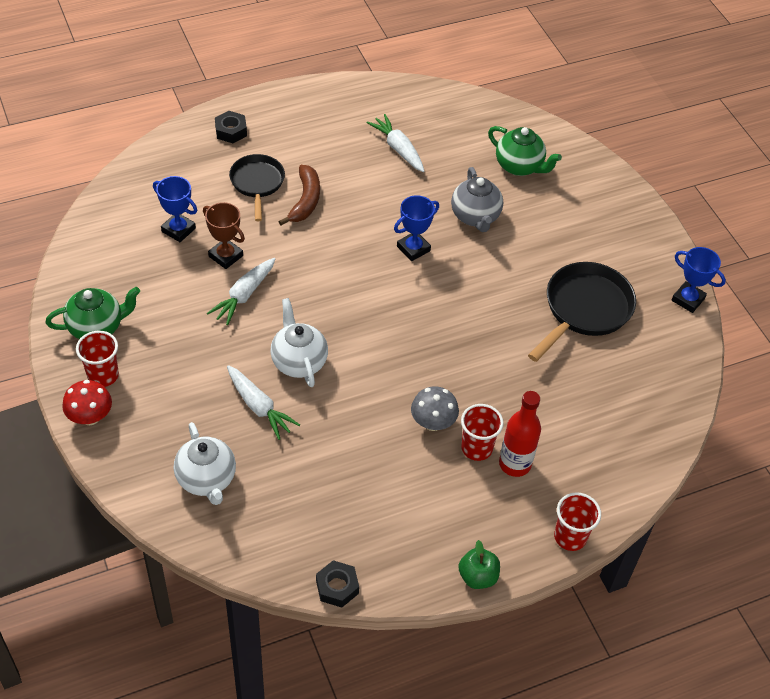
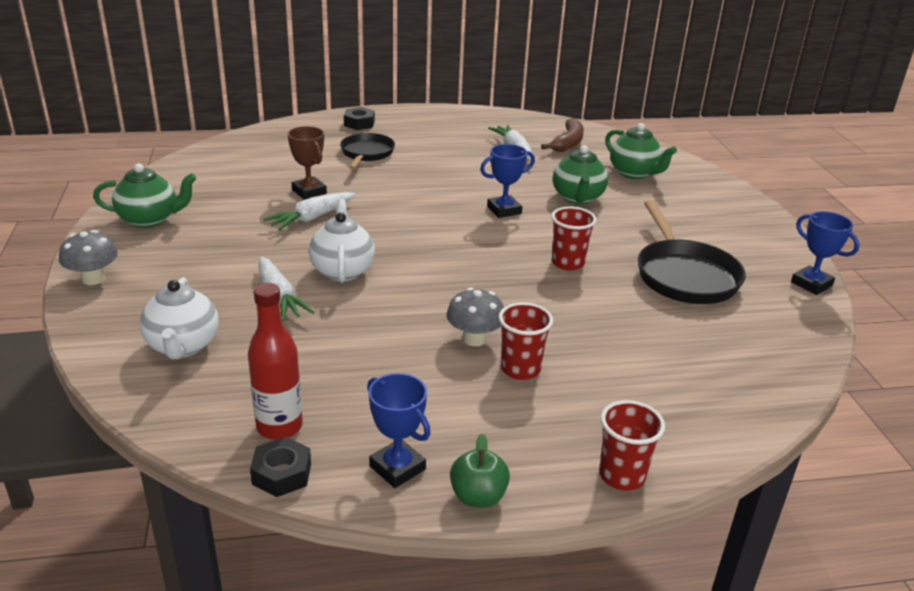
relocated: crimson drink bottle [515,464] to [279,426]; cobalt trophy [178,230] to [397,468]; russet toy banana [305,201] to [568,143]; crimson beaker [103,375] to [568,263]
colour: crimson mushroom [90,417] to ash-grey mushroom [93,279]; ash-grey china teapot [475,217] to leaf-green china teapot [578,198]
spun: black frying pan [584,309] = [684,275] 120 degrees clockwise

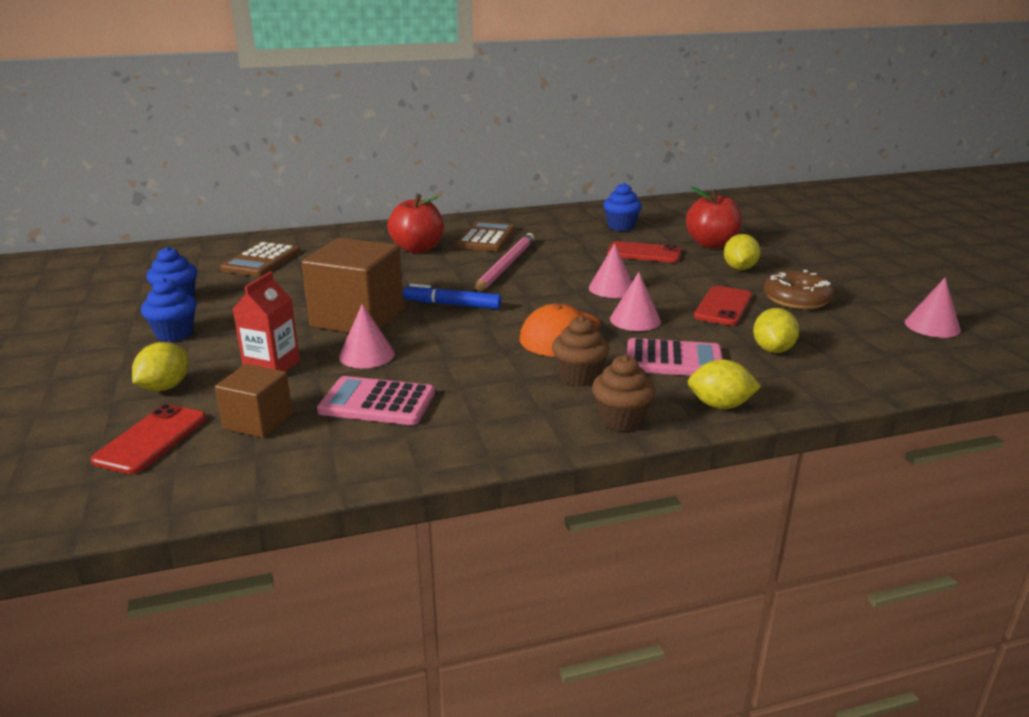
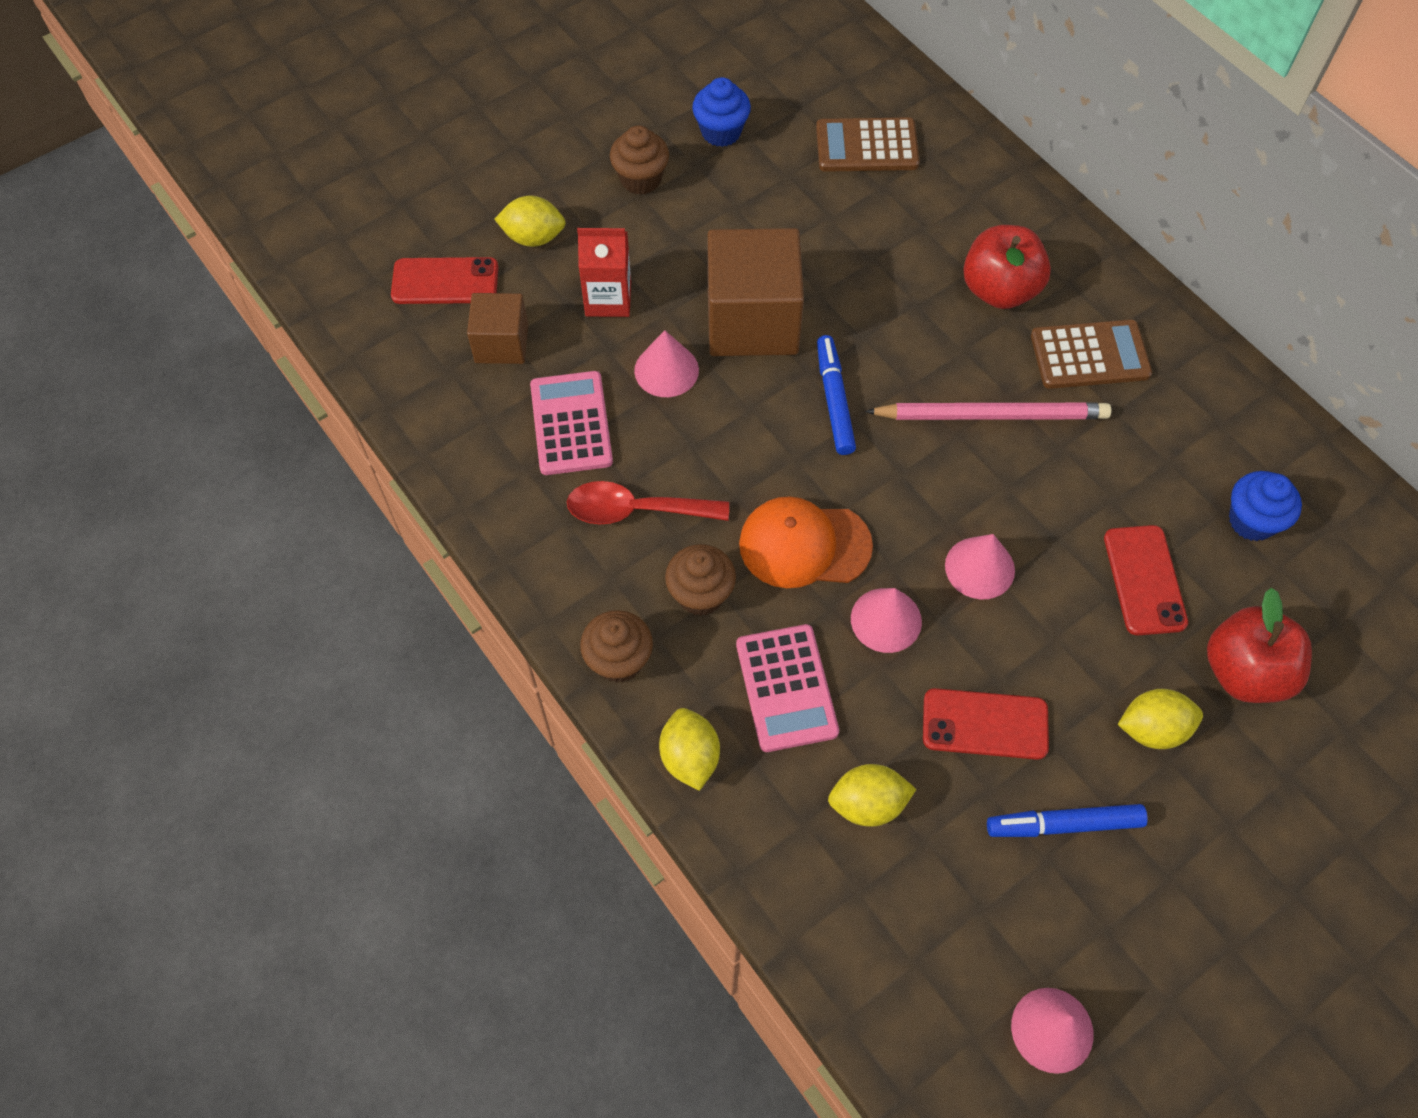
appeared: crimson spoon [636,510]
exchanged: russet glazed donut [796,299] to cobalt marker [1064,825]
colour: cobalt cupcake [174,334] to russet cupcake [640,179]

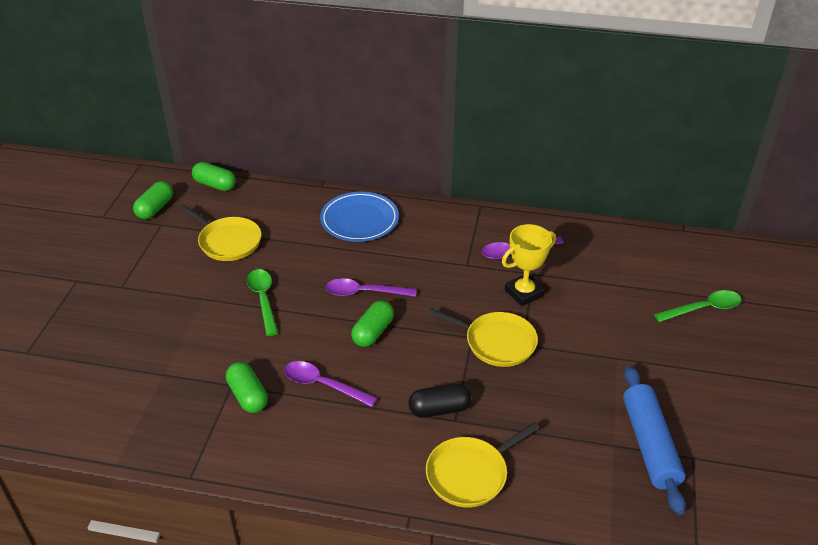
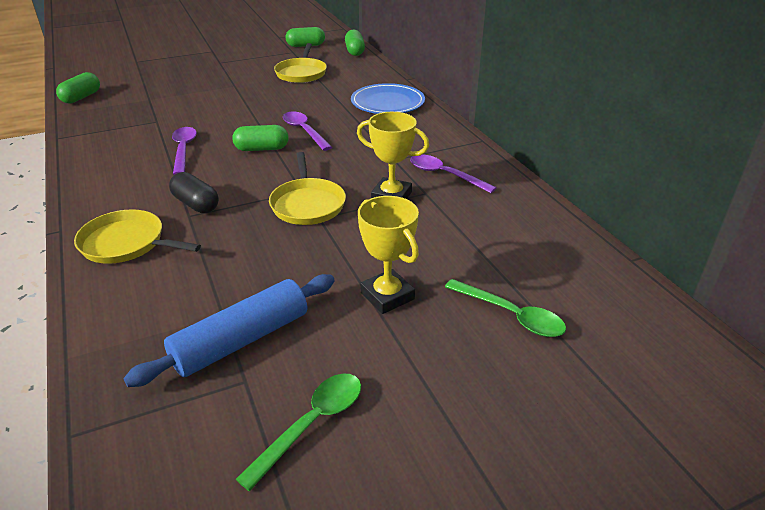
appeared: golden trophy [387,296]
relocated: leaf-green capsule [248,396] to [81,97]; leaf-green spoon [263,299] to [312,424]

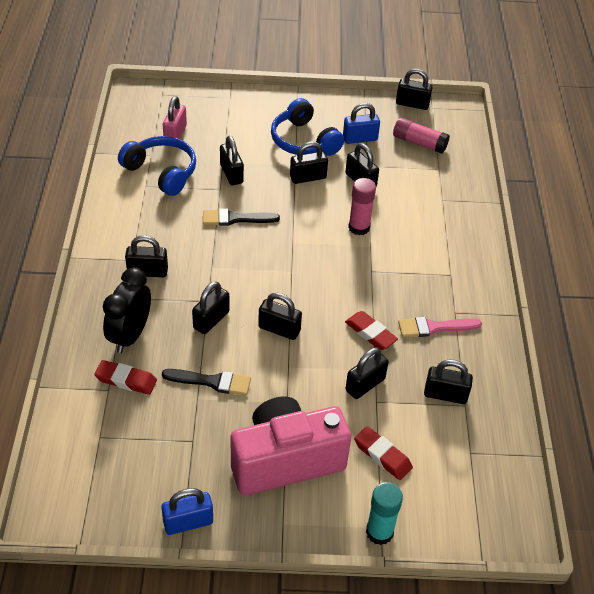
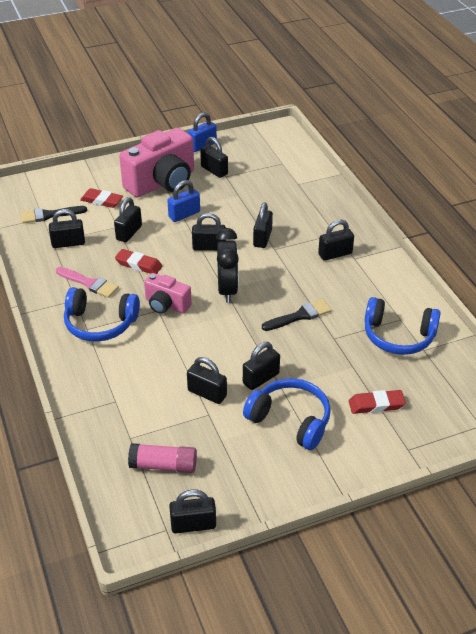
missing: pink padlock [175,134]; pink glue stick [359,227]; aqua glue stick [379,532]
appeared: cobalt headphones [100,323]; pink compact camera [166,305]
relocated: black paint brush [212,382] to [49,215]; cobalt padlock [360,138] to [184,214]; black padlock [231,174] to [214,170]; black alarm clock [130,336] to [227,290]; crimson pencil eraser [126,380] to [376,405]
spun: pink paint brush [434,327] = [89,283] 60 degrees clockwise

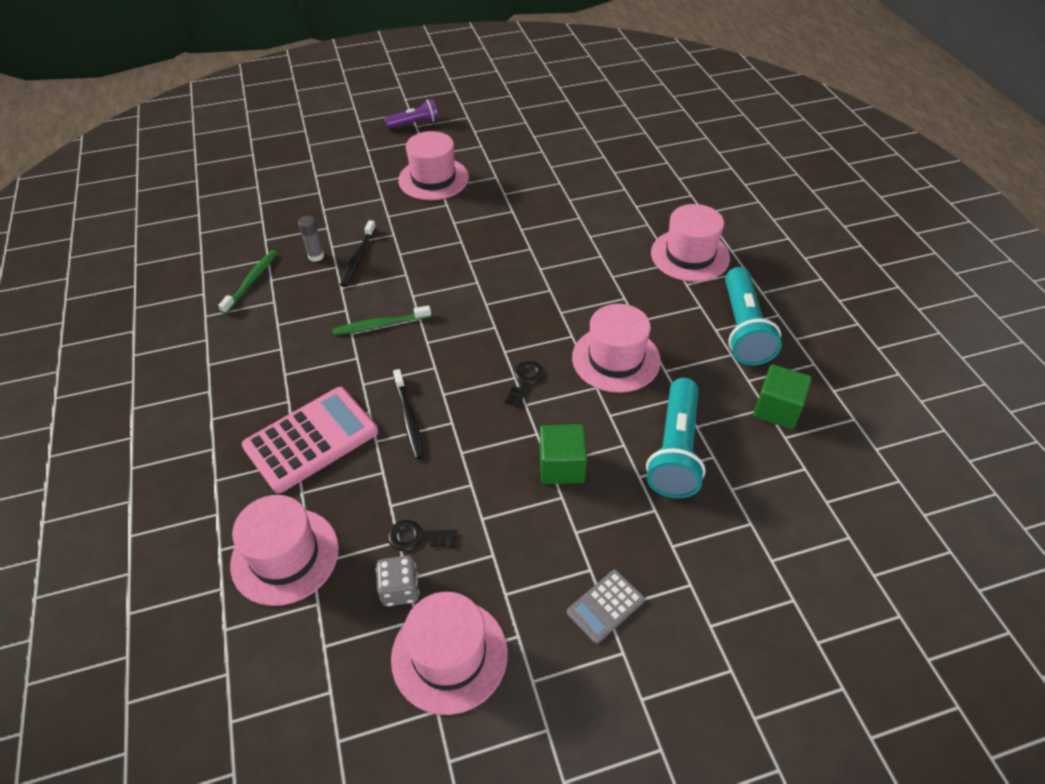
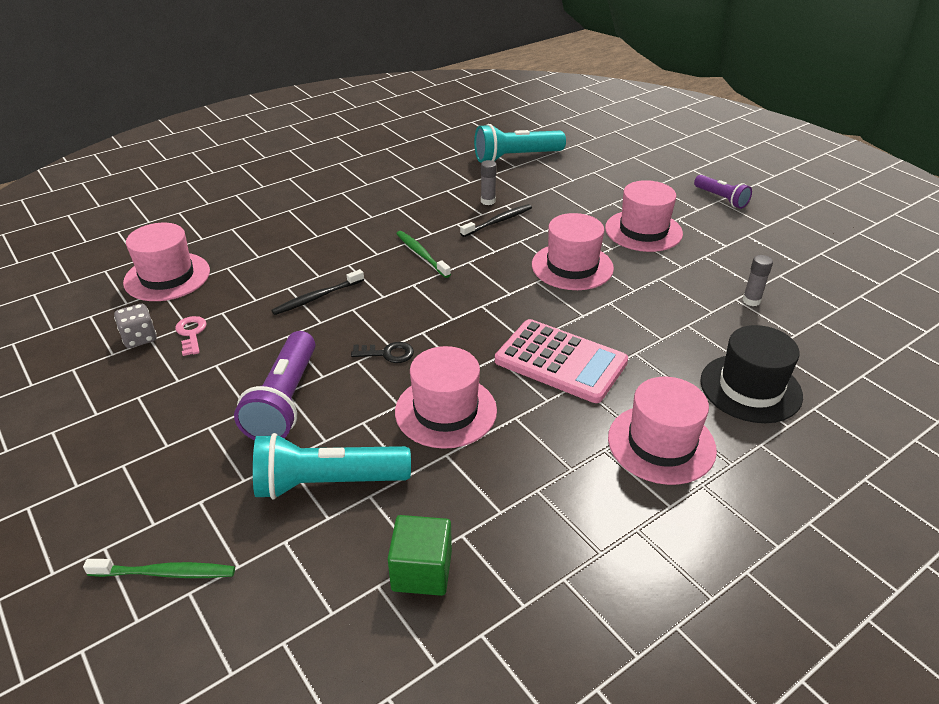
missing: ash-grey adding machine [605,606]
appeared: black tall hat [750,388]; ash-grey glue stick [751,301]
relocated: leaf-green dental brush [252,281] to [166,573]; aqua torch [743,329] to [516,157]; pink adding machine [311,439] to [561,361]; pink tall hat [449,655] to [572,266]
exchanged: leaf-green solid cube [562,466] to royal purple torch [285,401]
colour: black key [417,537] to pink key [191,334]
spun: black dental brush [358,258] = [498,221] 150 degrees clockwise

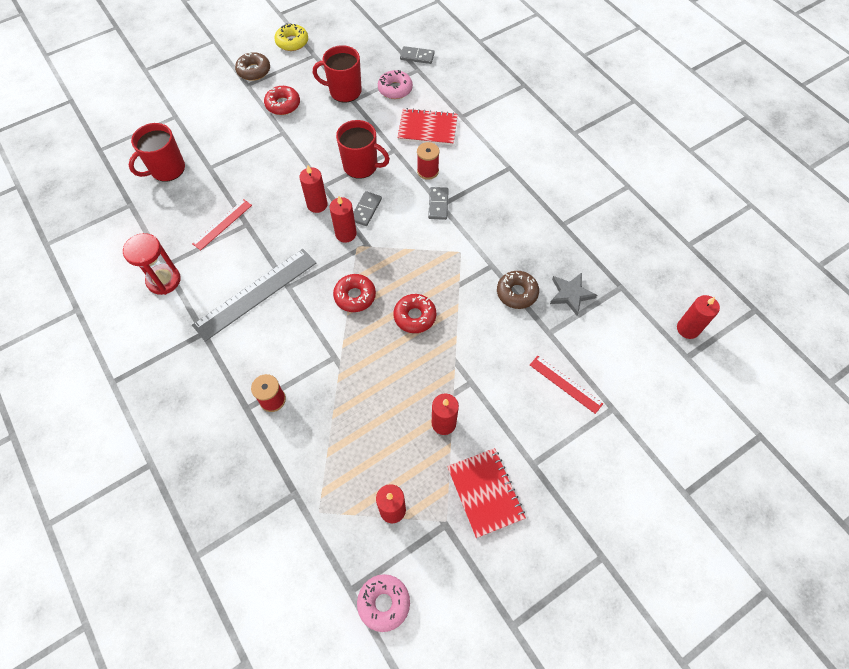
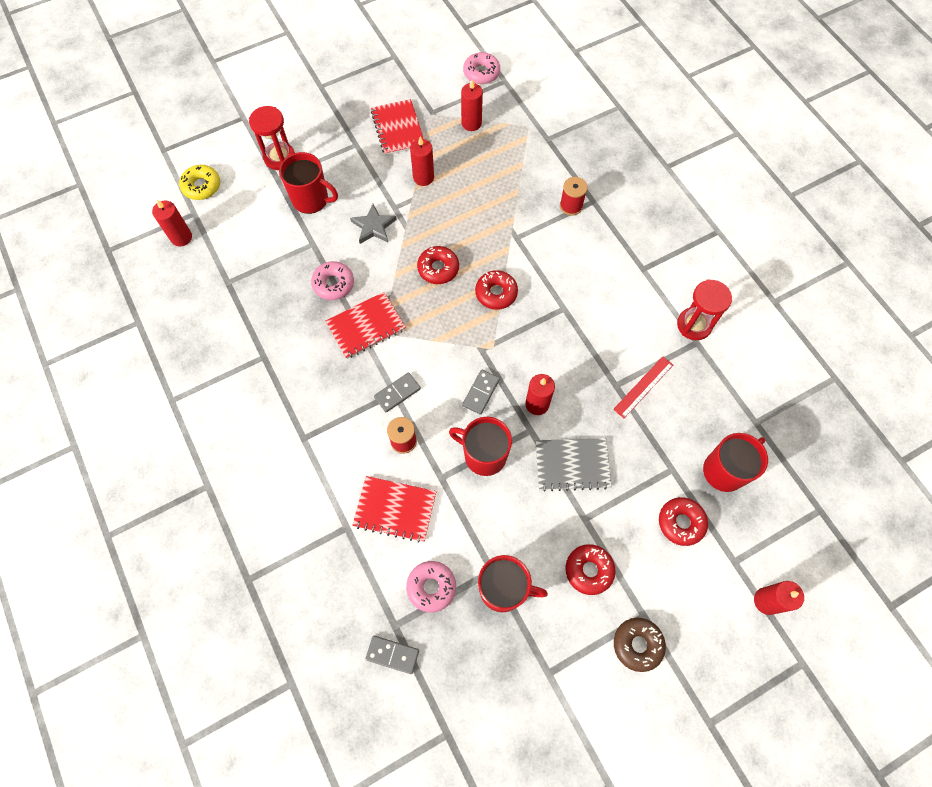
missing: ash-grey ruler [255,293]
appeared: crimson sand timer [279,157]; crimson exercise book [366,326]; ash-grey exercise book [572,465]; crimson glazed donut [681,522]
relocated: golden glazed donut [292,42] to [202,186]; ash-grey five-pointed star [570,294] to [374,226]; crimson candle [346,234] to [766,601]
exchanged: crimson ruler [565,384] to crimson tea mug [311,199]
colour: russet glazed donut [517,293] to pink glazed donut [333,284]
spun: ash-grey domino tile [438,204] = [397,393] 45 degrees clockwise

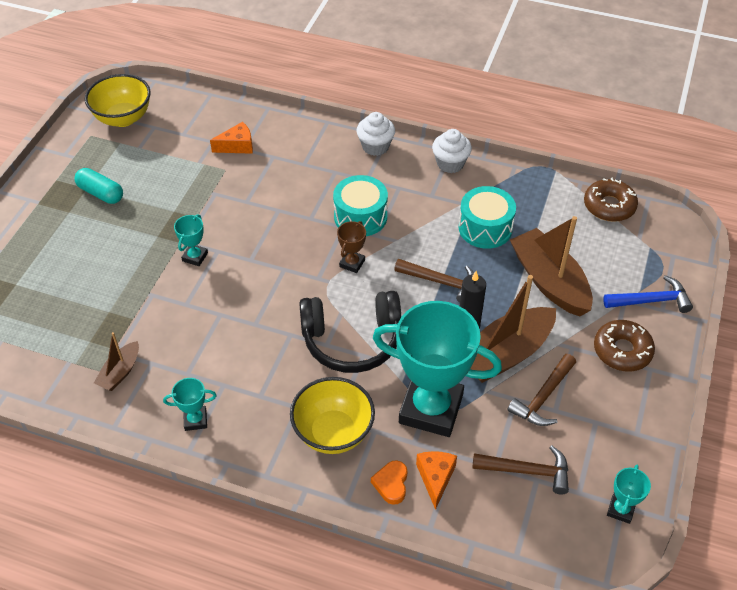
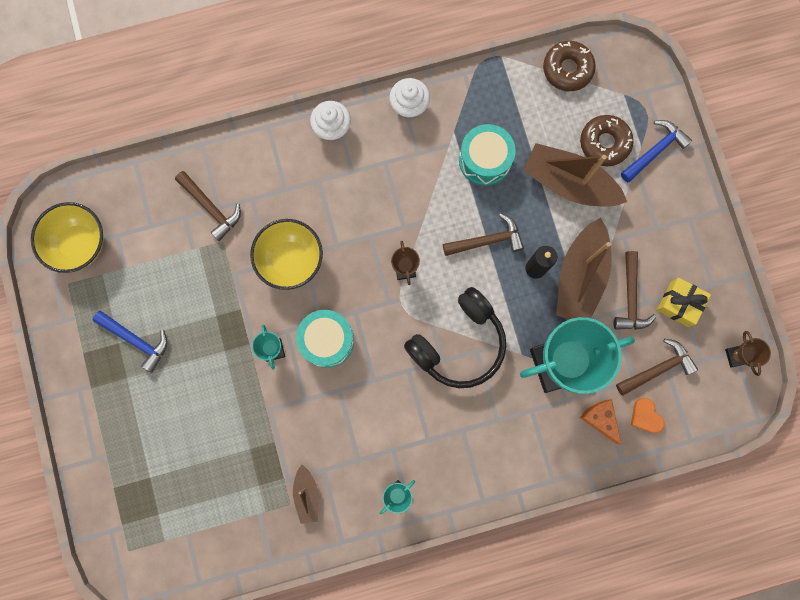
appeared: golden present [679,304]
relocated: golden deep dish [333,432] to [290,260]; aqua snare drum [360,217] to [327,340]; russet glazed donut [622,351] to [604,143]; orange heart [391,484] to [645,416]
exchanged: aqua capsule [101,193] to cobalt claw hammer [136,340]; orange cheese [237,146] to russet claw hammer [211,208]
colour: aqua trophy [620,510] to russet trophy [736,356]

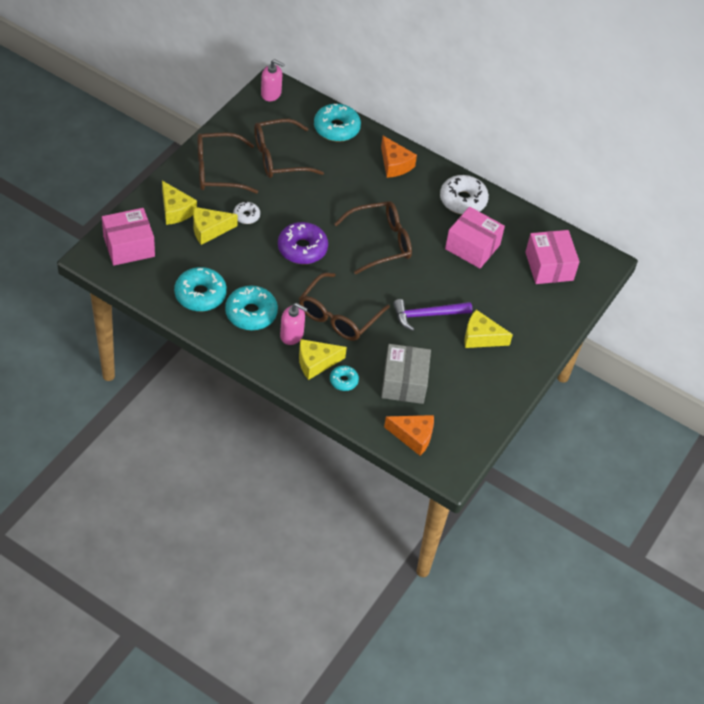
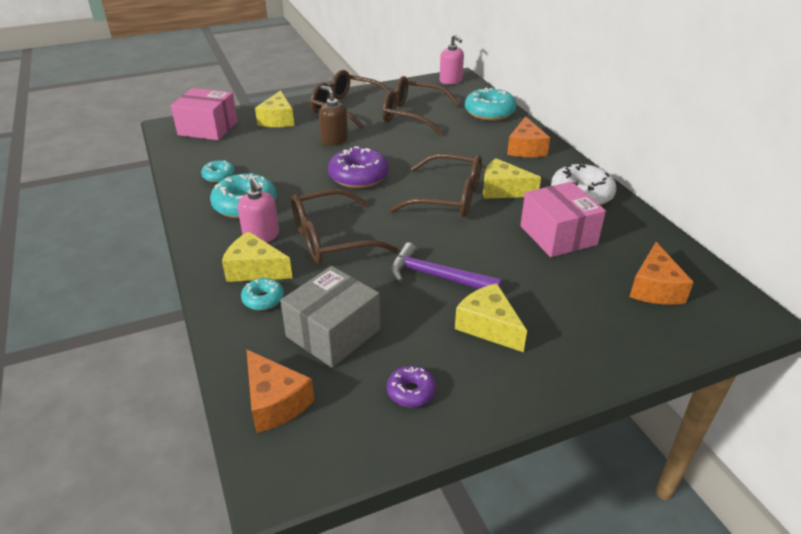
appeared: royal purple glazed donut [411,392]
relocated: golden cheese [209,230] to [503,190]
exchanged: snow-white glazed donut [246,216] to russet soap dispenser [334,140]; pink package [549,266] to orange cheese [654,288]
size: aqua glazed donut [200,295] = [219,176] x0.54

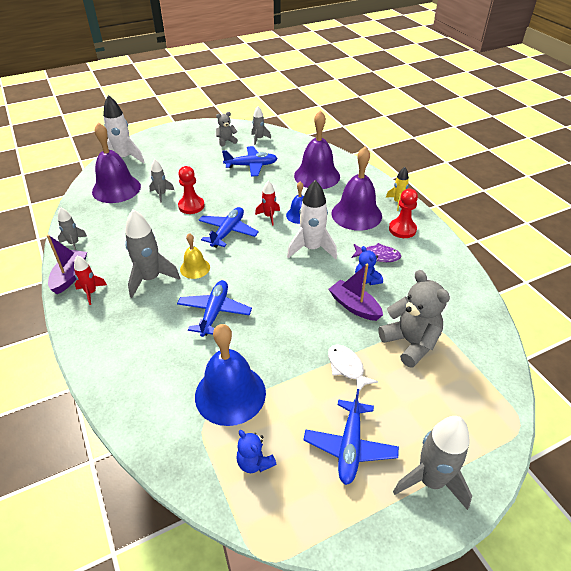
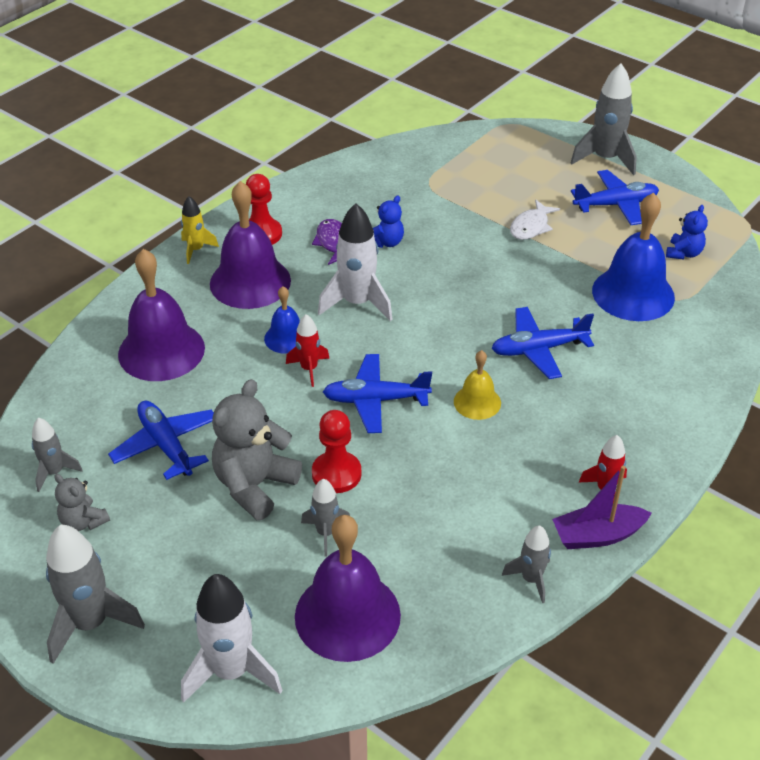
missing: royal purple boat [354,306]
relocated: ash-grey toy rocket [150,279] to [90,623]; ash-grey teddy [410,343] to [254,485]

